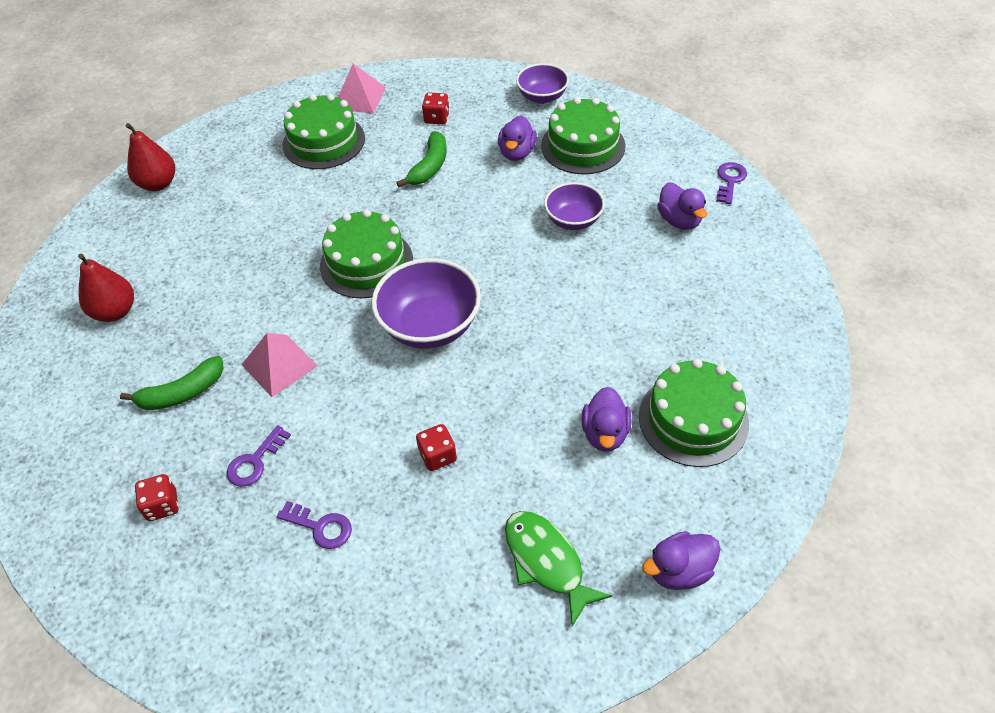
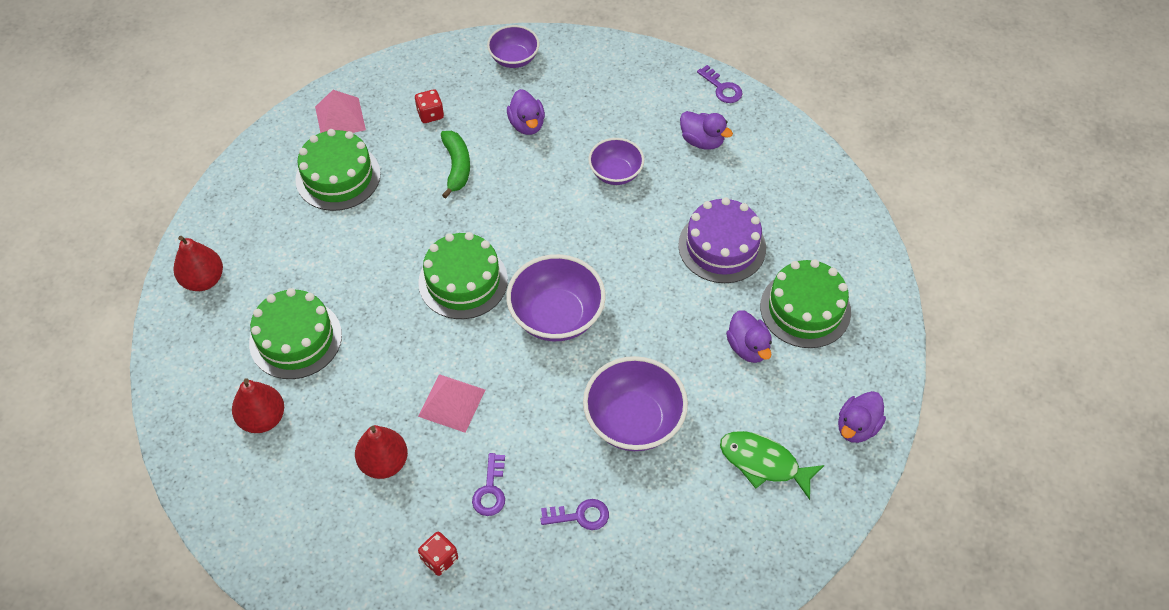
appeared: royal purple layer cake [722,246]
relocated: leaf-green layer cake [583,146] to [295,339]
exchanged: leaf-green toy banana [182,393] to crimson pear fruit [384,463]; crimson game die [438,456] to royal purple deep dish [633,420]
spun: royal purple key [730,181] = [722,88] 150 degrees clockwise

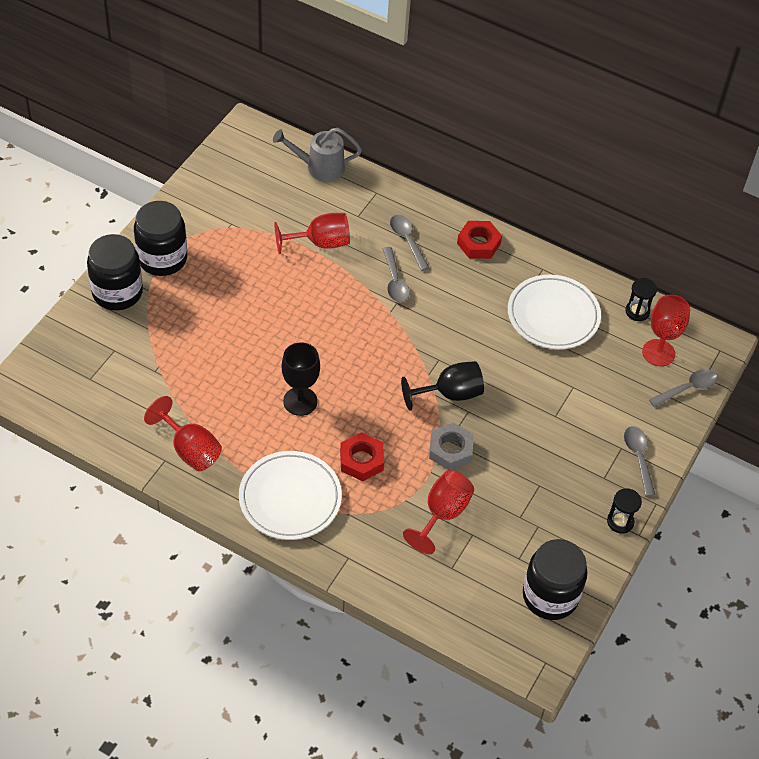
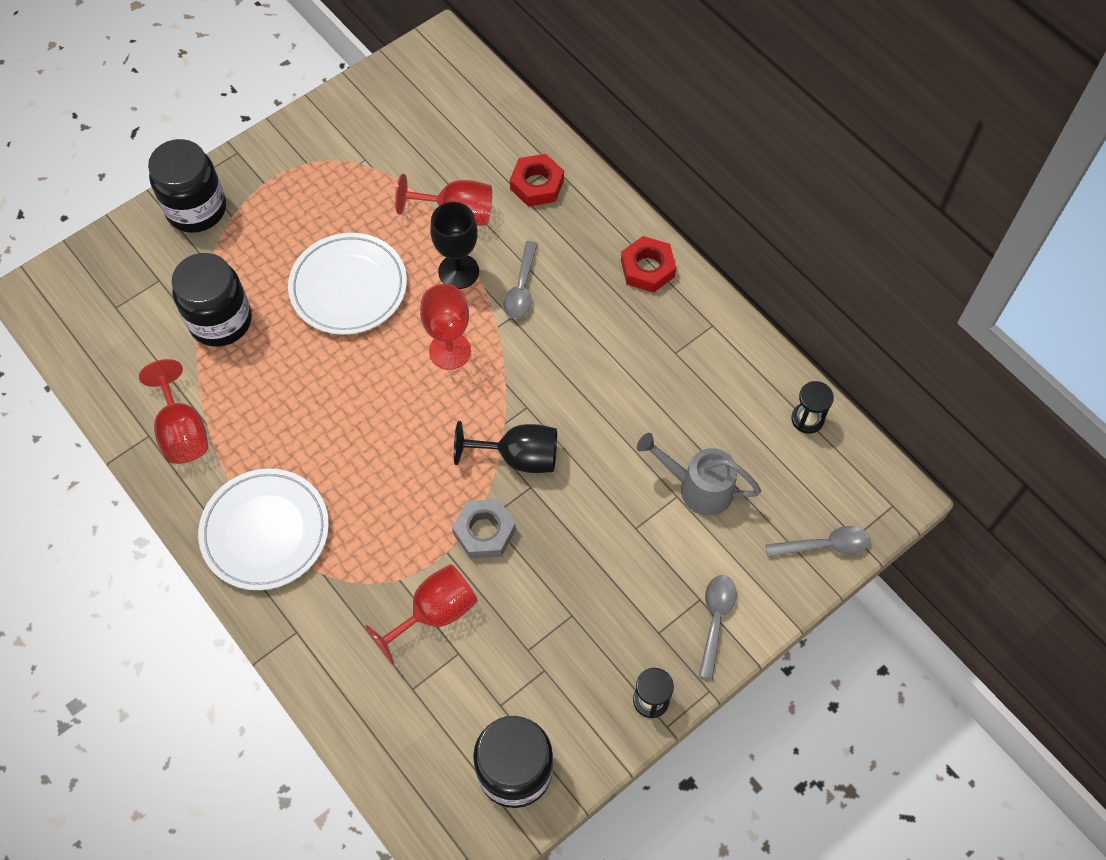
missing: ash-grey spoon [407,240]
relocated: black jar [162,258] to [220,321]; snow-white plate [553,315] to [348,287]; crimson chalice [658,353] to [450,351]; black chalice [300,401] to [458,271]; crimson hexagon nut [361,460] to [537,184]; ash-grey watering can [319,167] to [698,487]

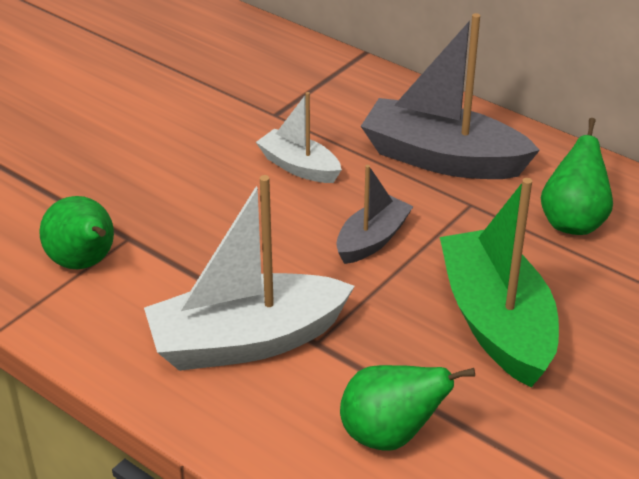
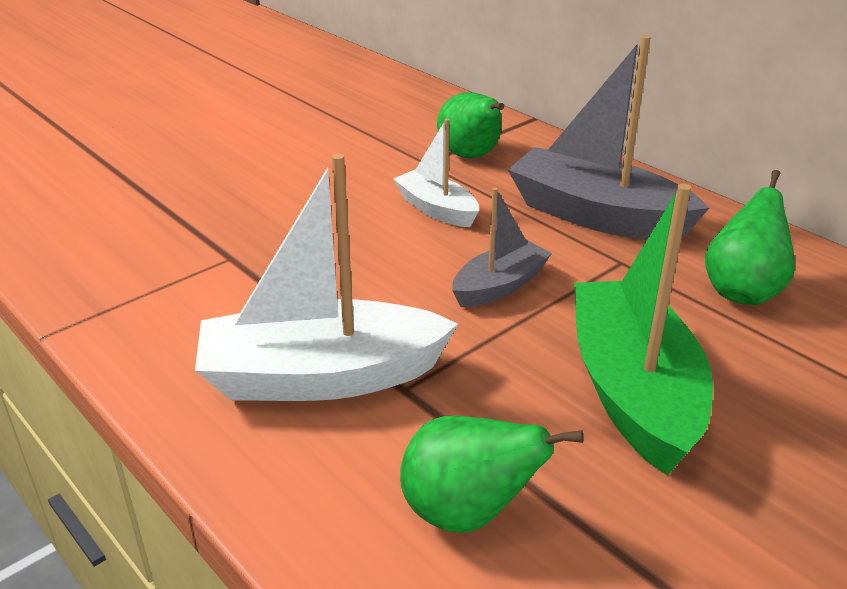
relocated: leaf-green pear fruit [84,263] to [471,156]

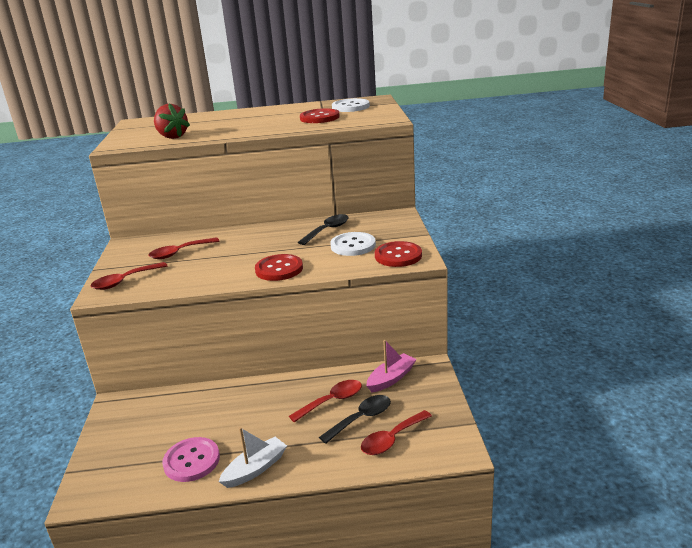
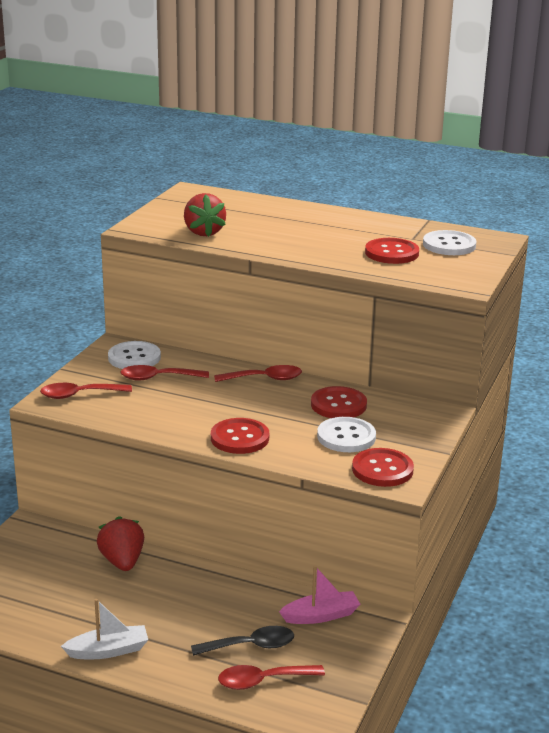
missing: pink button [191,461]
appeared: crimson toy strawberry [122,561]; snow-white button [134,357]
relocated: crimson spoon [332,401] to [265,379]
exchanged: black spoon [327,230] to crimson button [338,405]

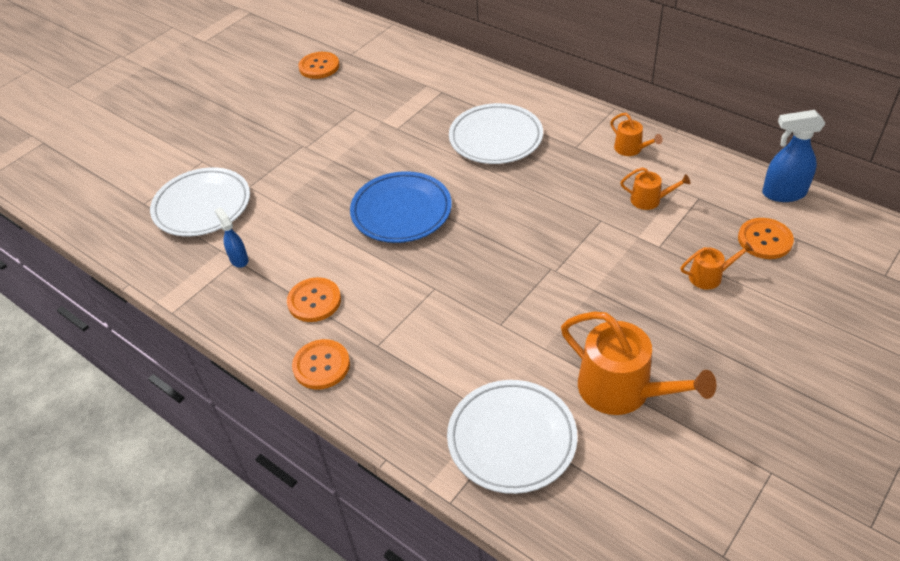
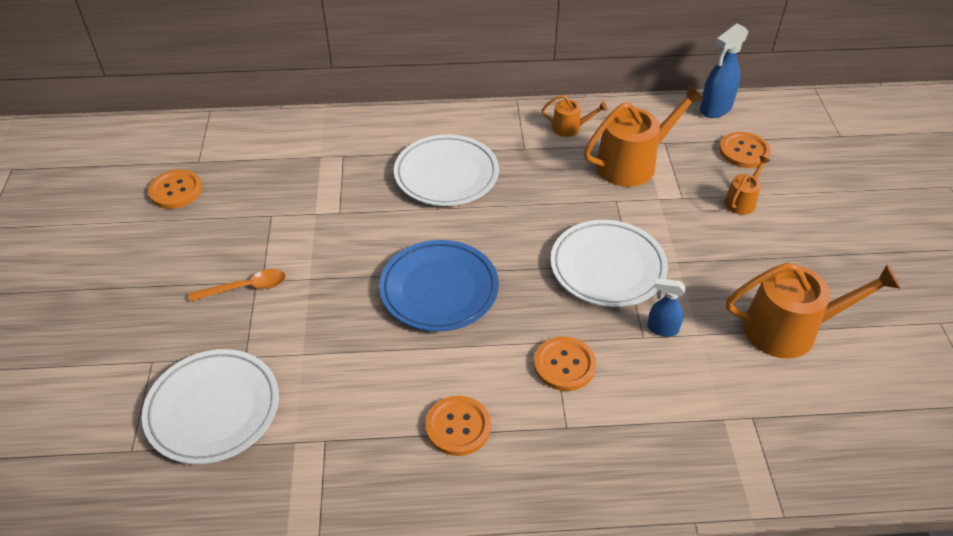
appeared: orange spoon [246,288]
relocated: orange button [321,365] to [564,365]; snow-white plate [511,439] to [607,267]; cobalt sprayer [239,259] to [662,329]
size: orange watering can [649,200] = [632,163] x2.01

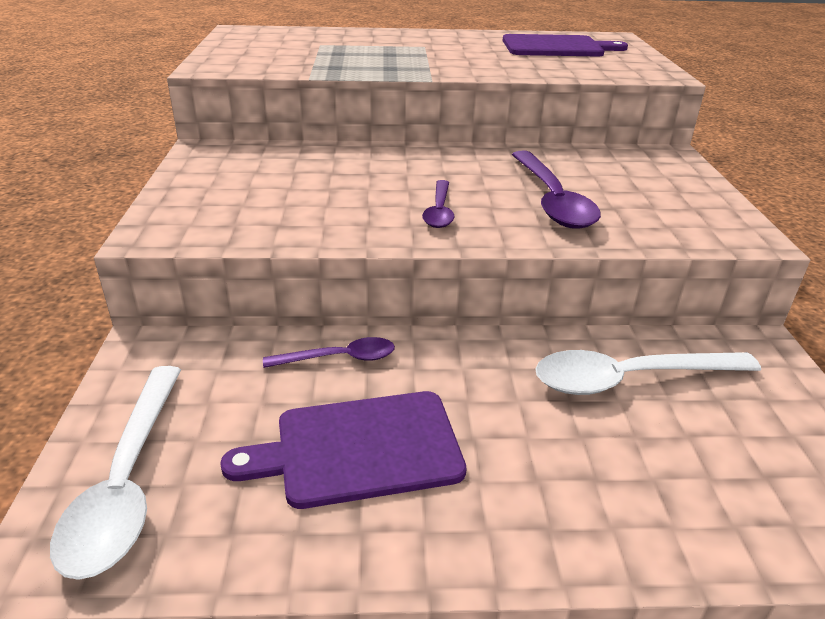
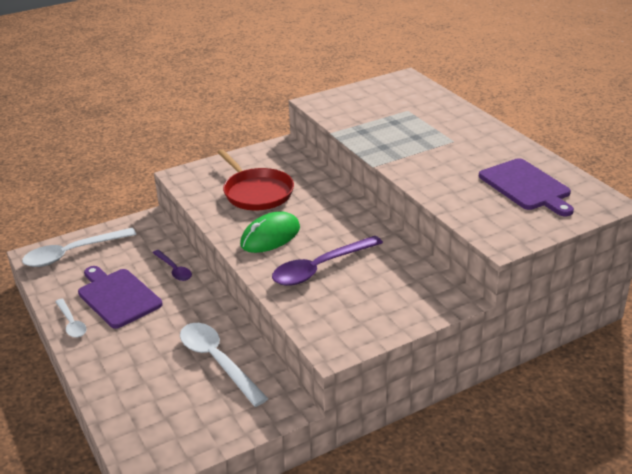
appeared: snow-white spoon [71,323]; crimson frying pan [256,192]
exchanged: royal purple spoon [439,211] to leaf-green mouse [270,236]

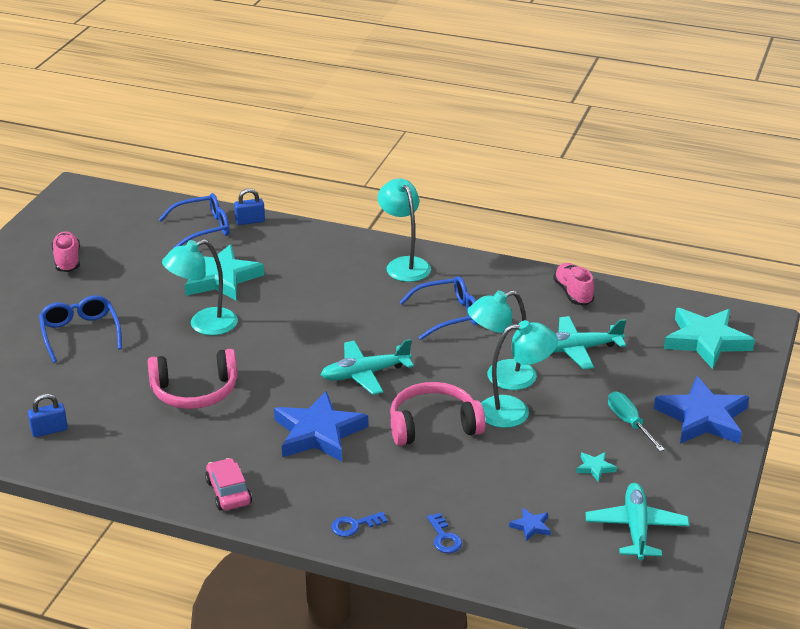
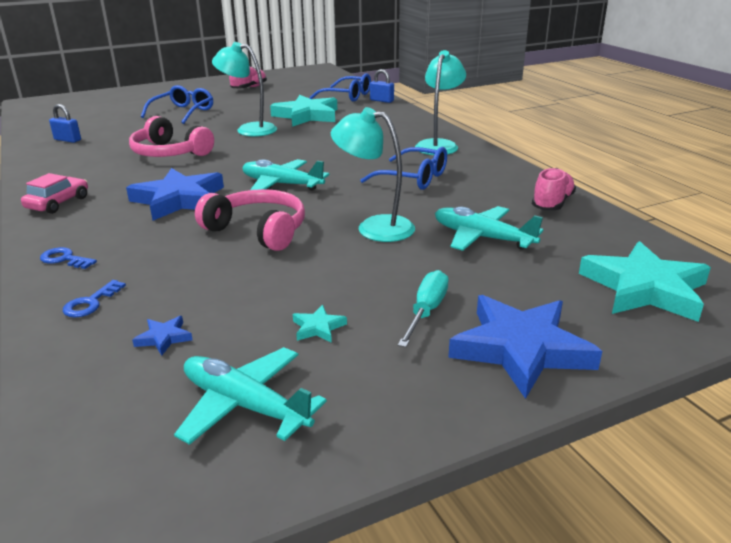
missing: aqua lamp [515,411]
spun: aqua aeroplane [636,528] = [245,405] 105 degrees counterclockwise

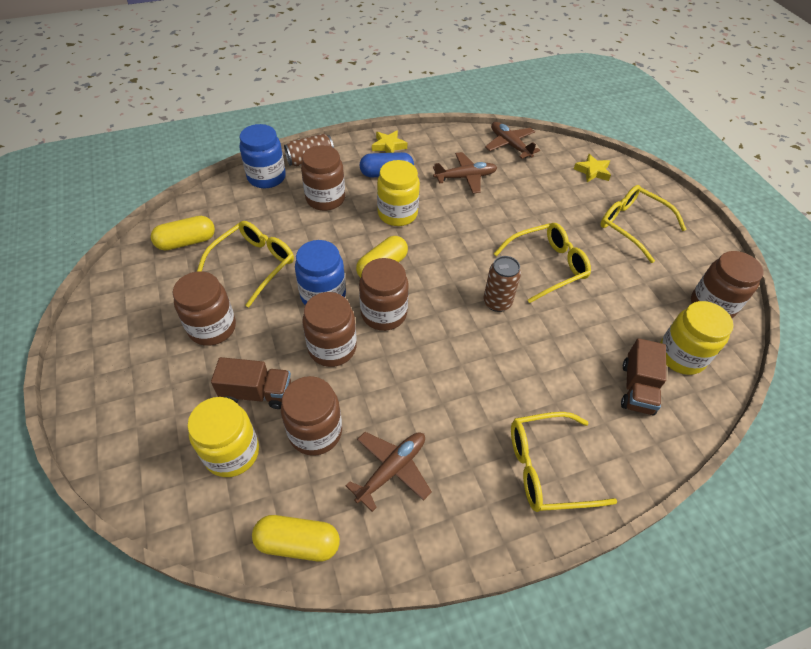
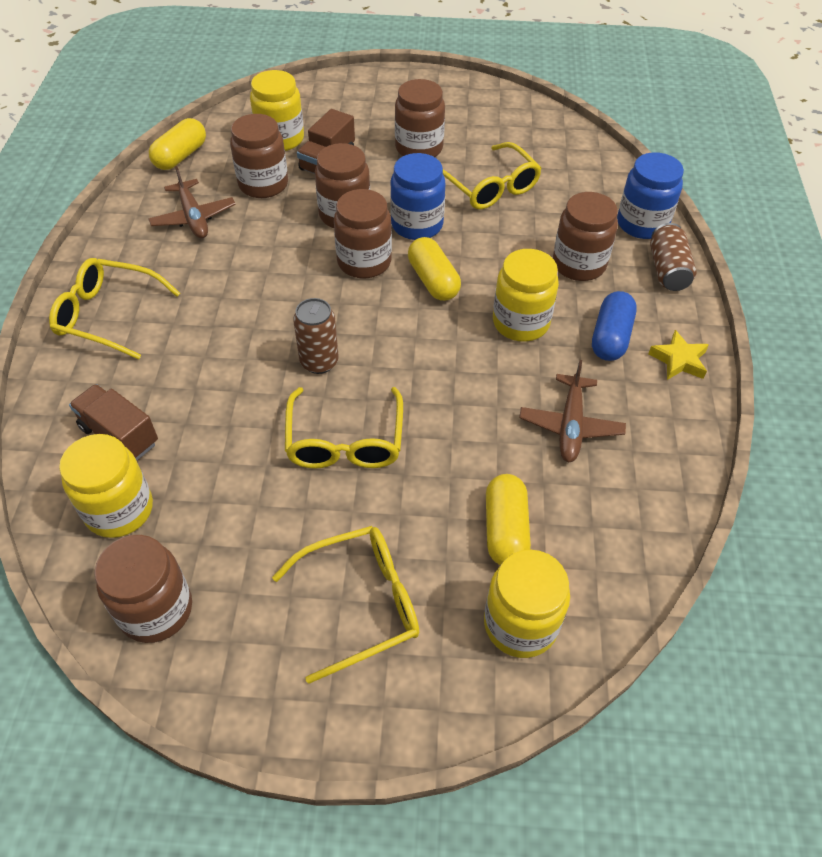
missing: russet aeroplane [510,145]
relocated: golden capsule [186,242] to [505,530]
exchanged: golden five-pointed star [592,171] to golden jar [520,624]
spun: golden eyeglasses [547,468] = [108,315] 90 degrees counterclockwise

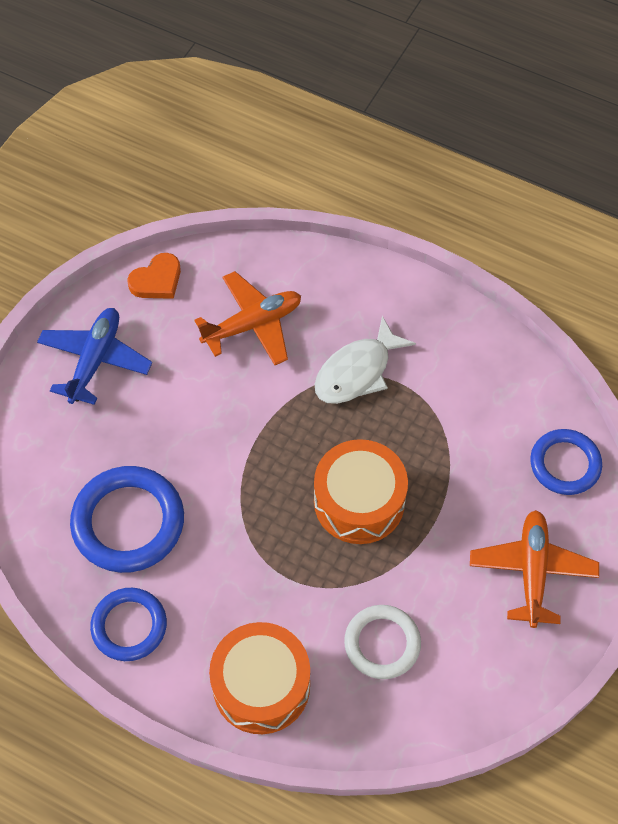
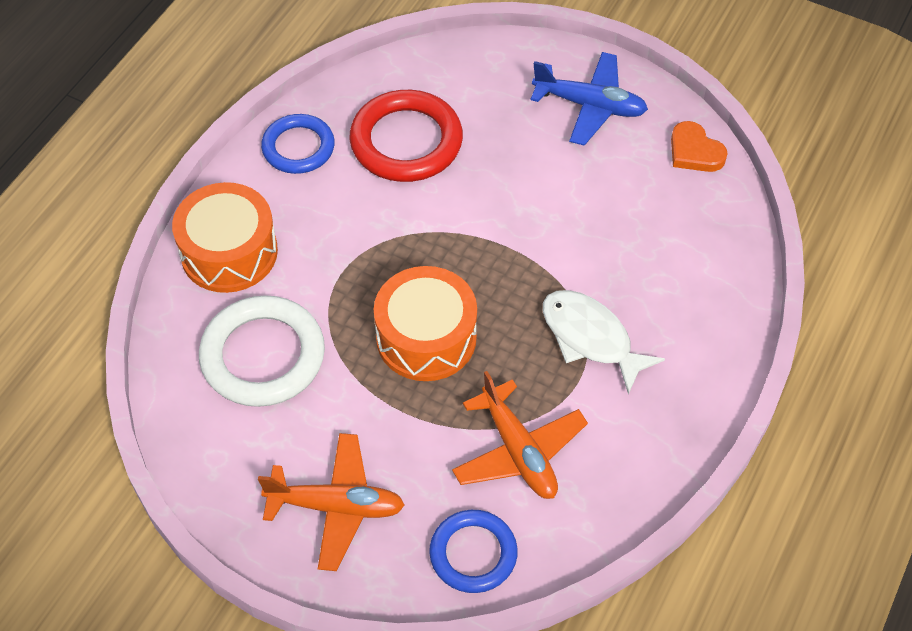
relocated: orange aeroplane [253,324] to [518,451]
colour: cobalt ring [128,522] to crimson ring [406,141]
size: snow-white ring [382,643] = [263,356] x1.55

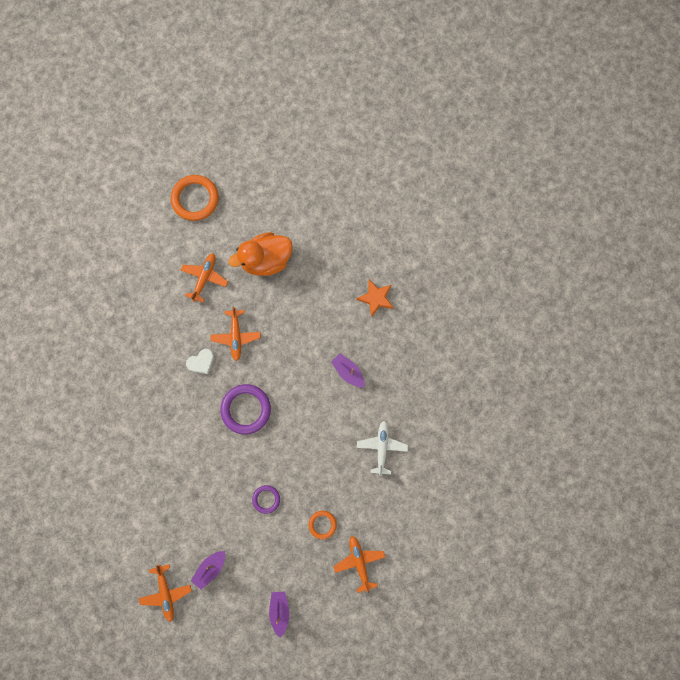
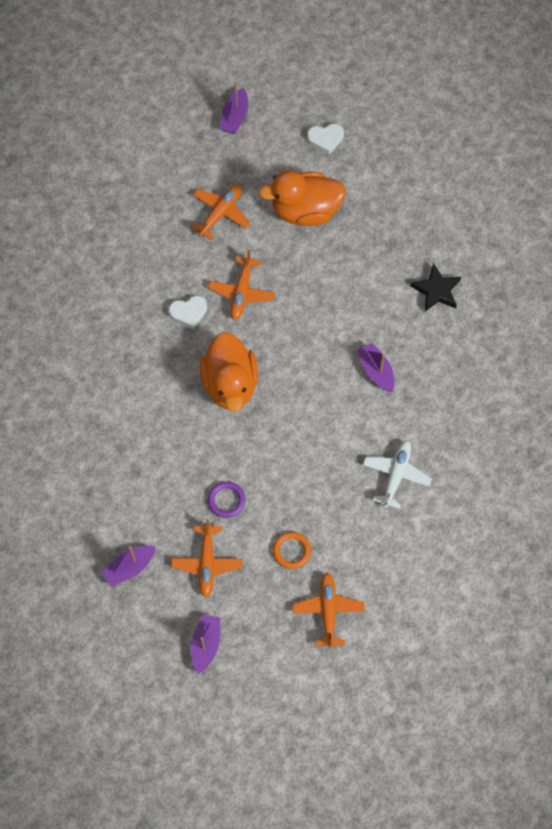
appeared: snow-white heart [325,139]
relocated: orange aeroplane [166,593] to [207,563]
exchanged: royal purple ring [246,409] to orange toy duck [230,384]; orange ring [195,199] to royal purple boat [235,117]
colour: orange five-pointed star [376,298] to black five-pointed star [436,290]

